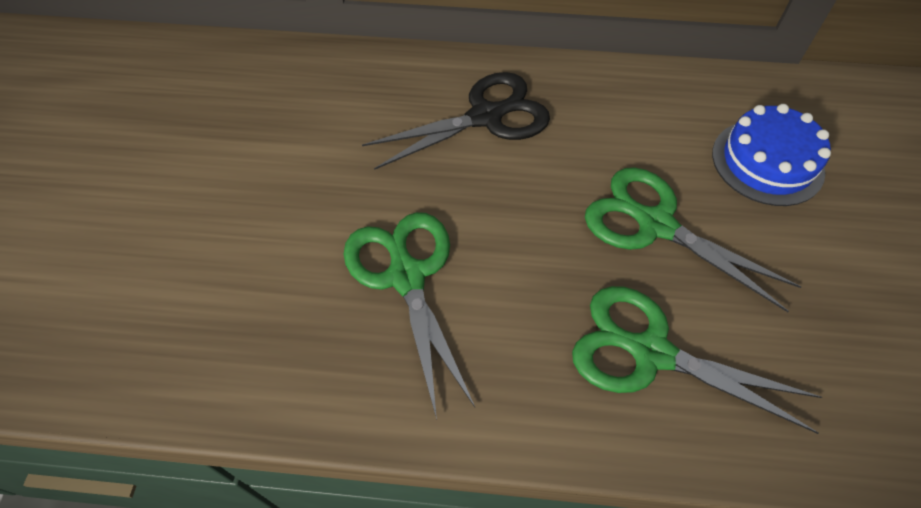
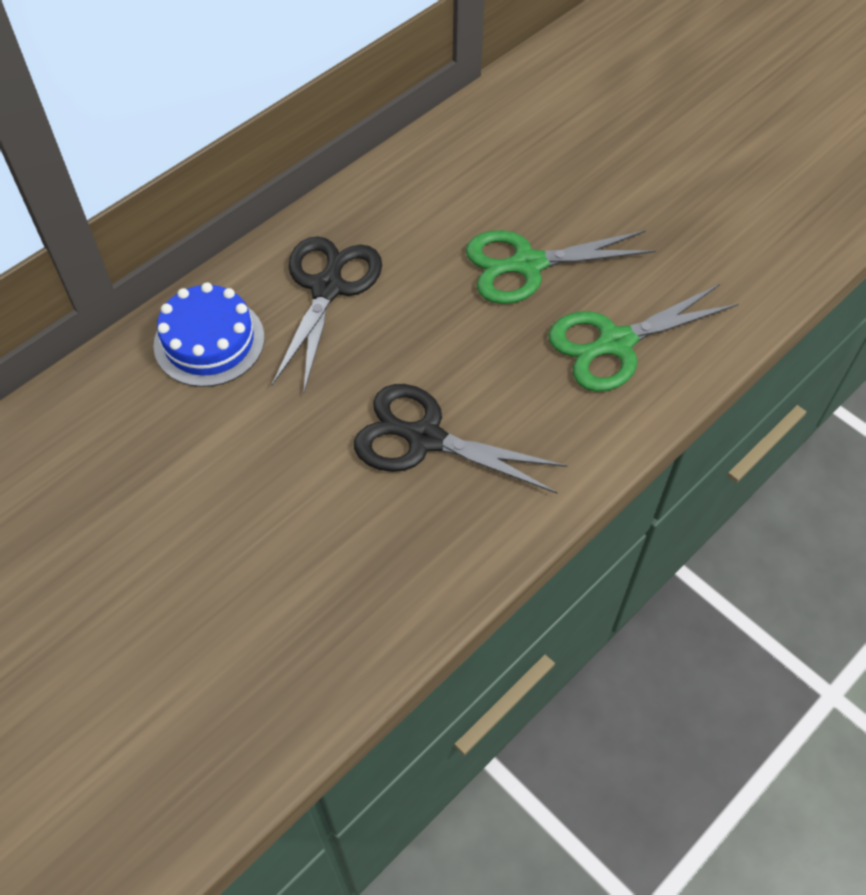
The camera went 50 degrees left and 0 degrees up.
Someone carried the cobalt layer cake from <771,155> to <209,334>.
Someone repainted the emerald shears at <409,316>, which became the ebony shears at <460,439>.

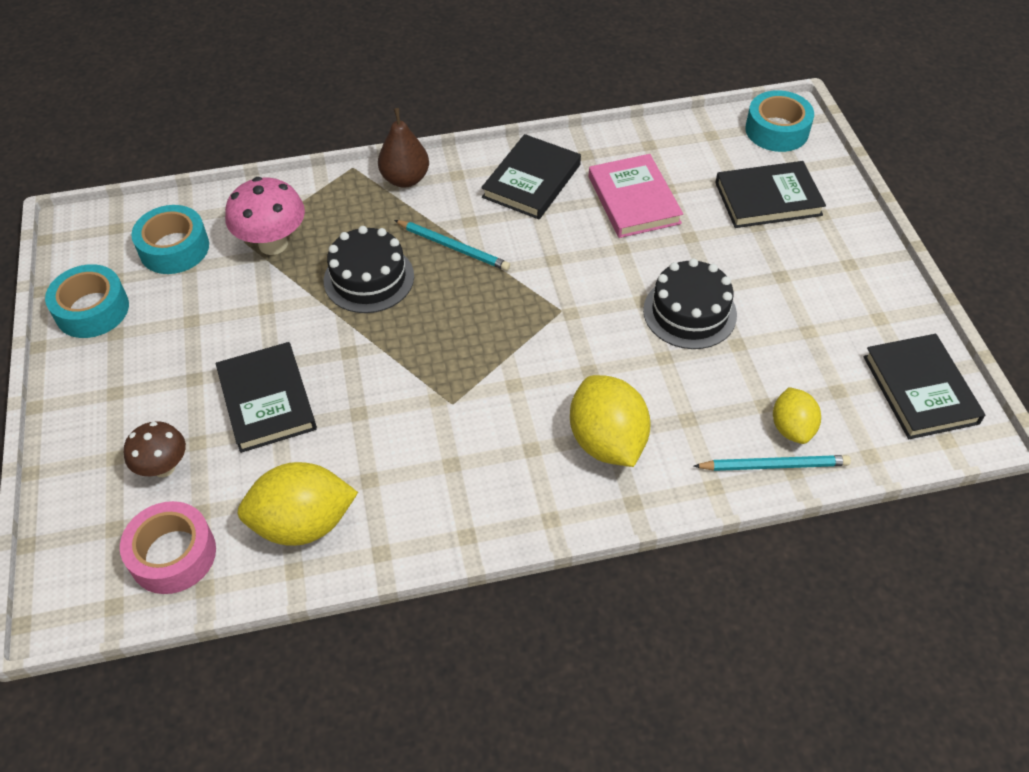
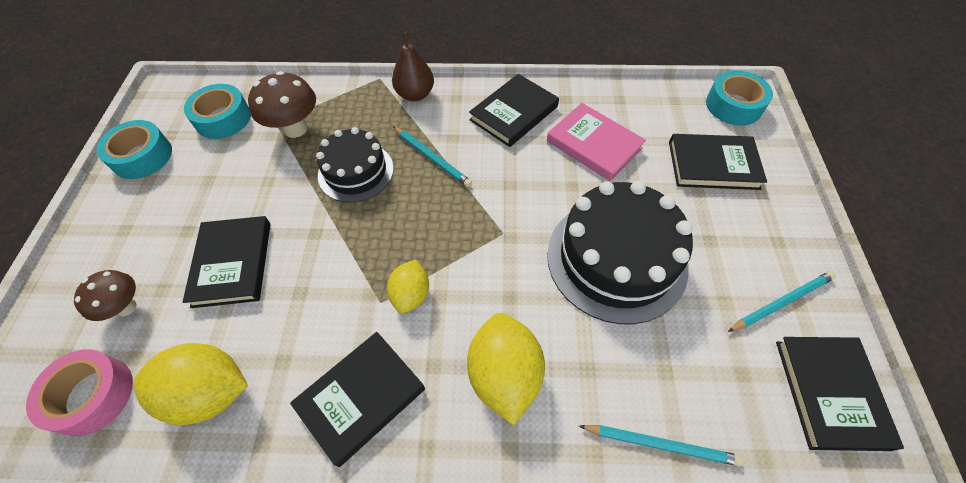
The camera went 15 degrees right and 5 degrees up.
Someone put down the ebony hardback at <357,399>.
Someone put down the turquoise pencil at <782,301>.
Someone carried the yellow toy lemon from <797,415> to <408,286>.
Someone repainted the rose-pink mushroom at <265,216>, which became the brown mushroom at <282,104>.
Someone rotated the rose-pink hardback at <636,196> by 45 degrees counterclockwise.
Someone scaled the ebony layer cake at <690,303> by 1.63.

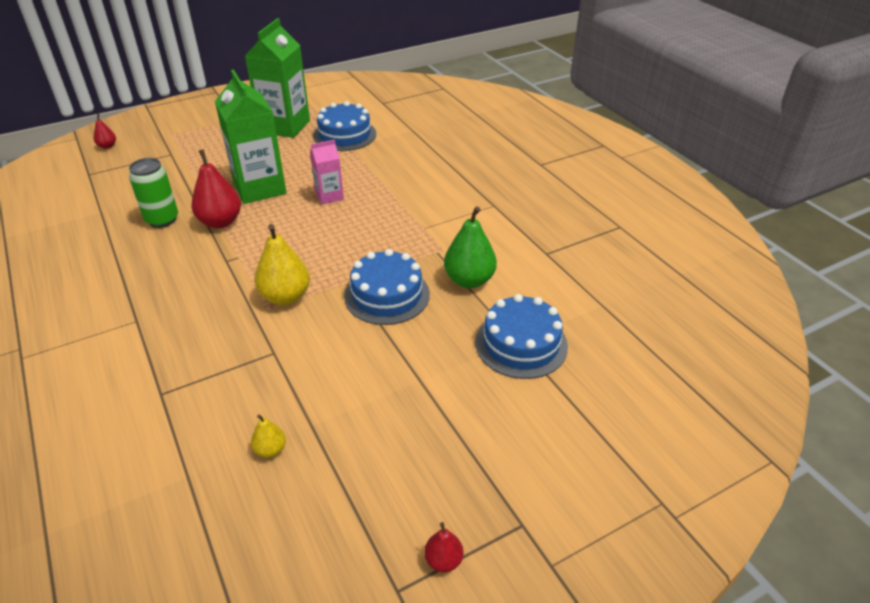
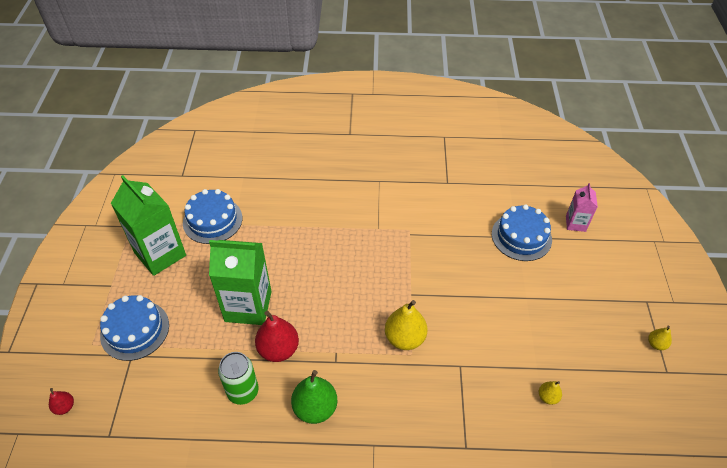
The camera went 60 degrees left and 10 degrees up.
Someone carried the rose-pink milk carton from <327,172> to <582,207>.
Someone carried the cobalt layer cake from <387,287> to <134,328>.
Someone carried the emerald toy pear from <470,247> to <314,397>.
Someone repainted the crimson toy pear at <443,547>, which became the yellow toy pear at <660,338>.

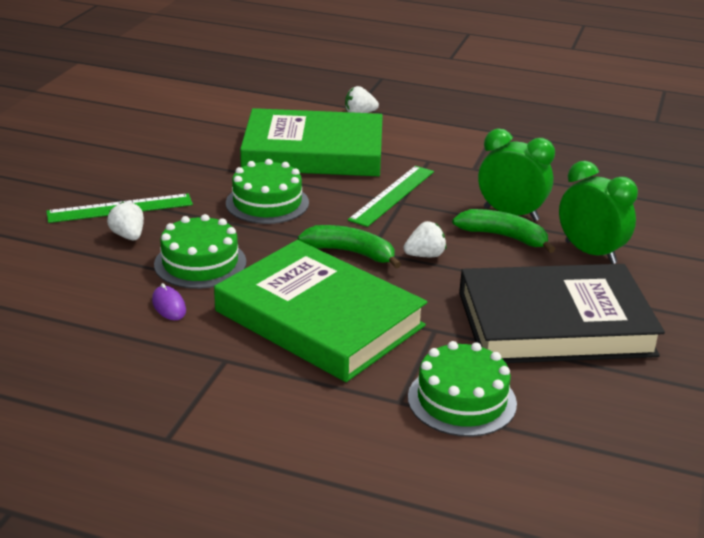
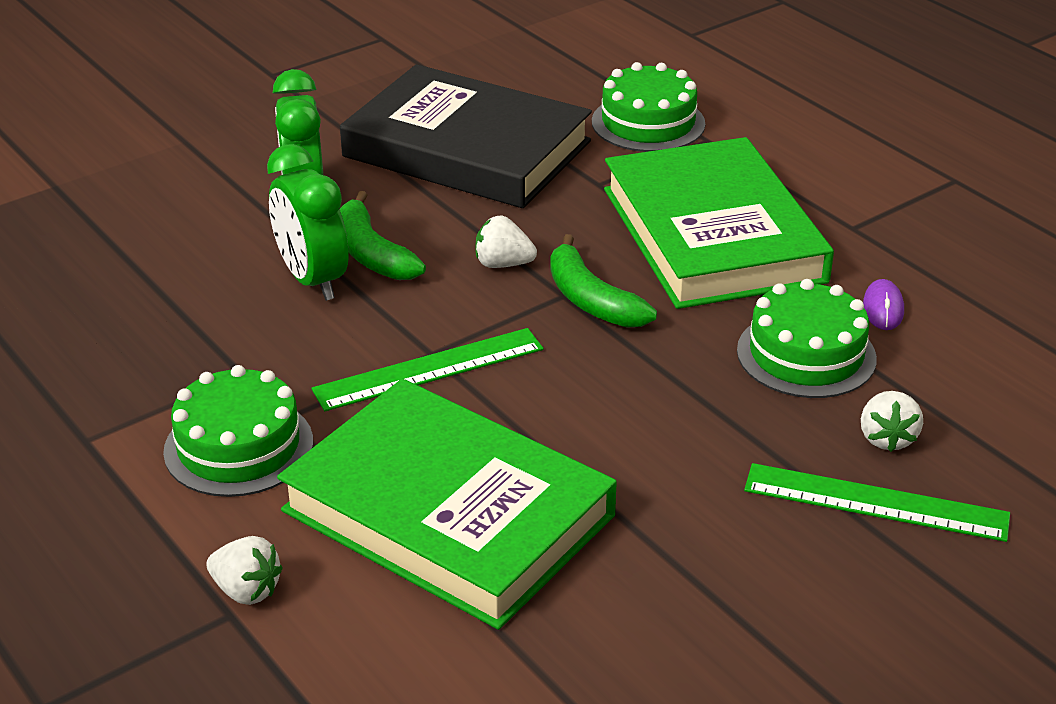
The camera went 145 degrees left and 5 degrees up.
Someone carried the emerald layer cake from <267,191> to <238,431>.

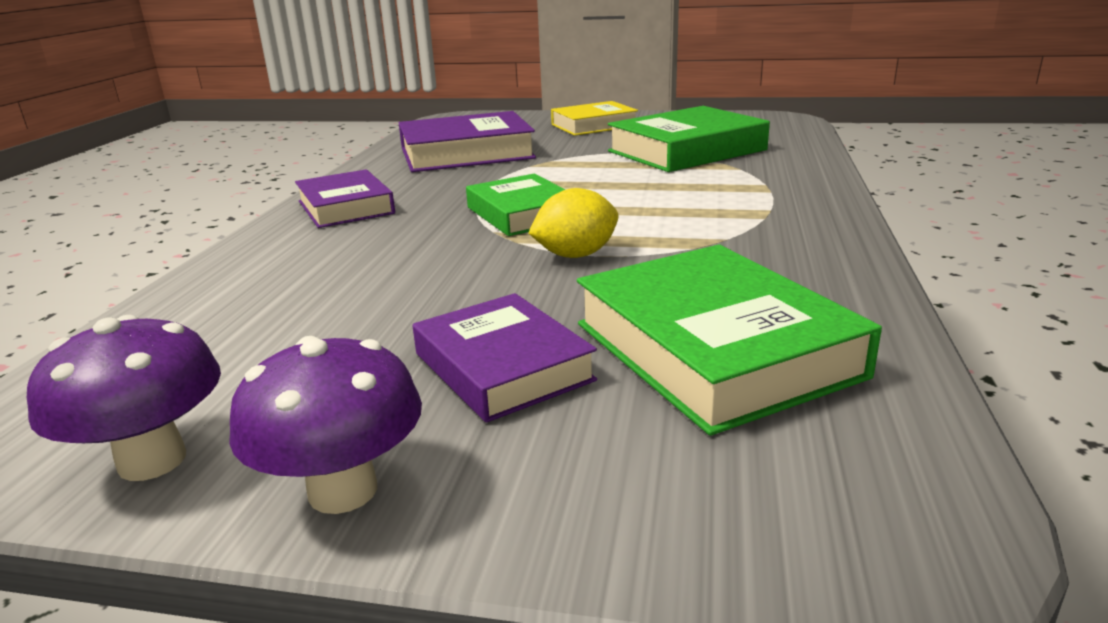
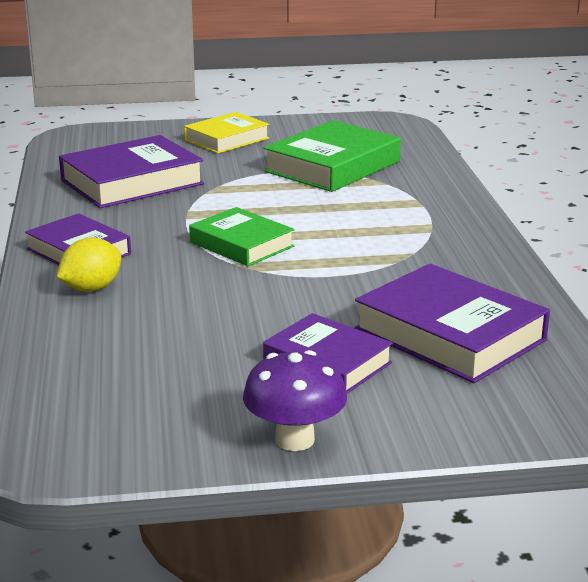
The camera went 20 degrees left and 0 degrees up.
Someone took away the violet mushroom at <124,398>.
Someone carried the yellow toy lemon from <573,223> to <89,265>.
Someone repainted the emerald hardback at <729,340>, which became the violet hardback at <452,323>.

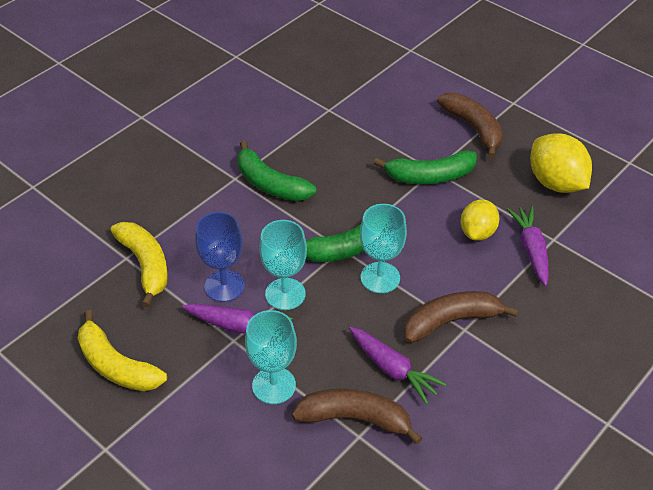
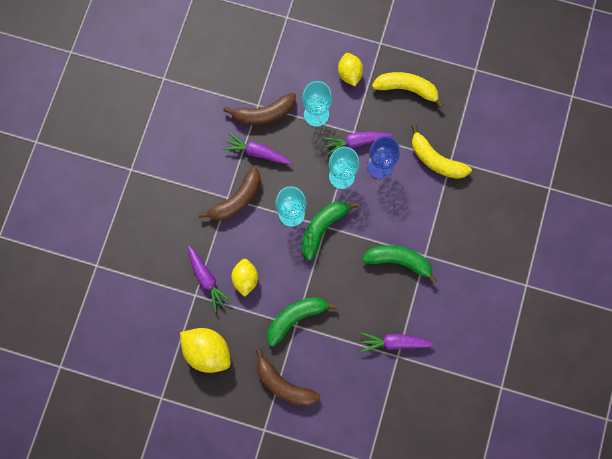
The camera went 155 degrees right and 30 degrees up.
Someone put down the yellow toy lemon at <350,69>.
Someone put down the violet root vegetable at <397,342>.

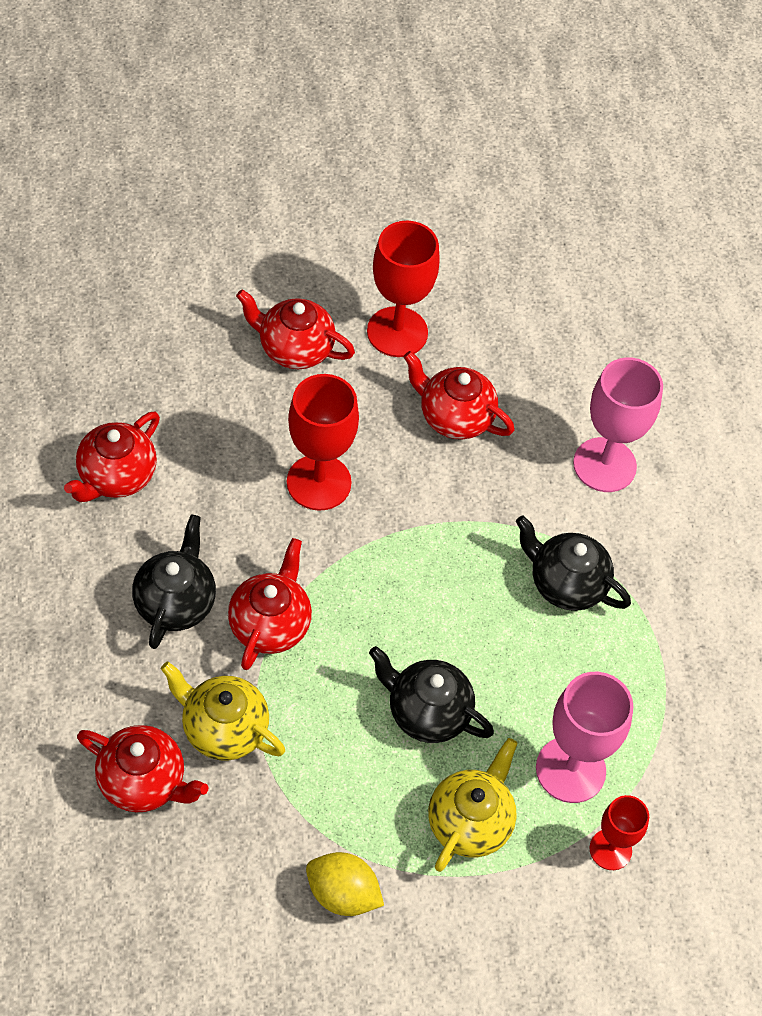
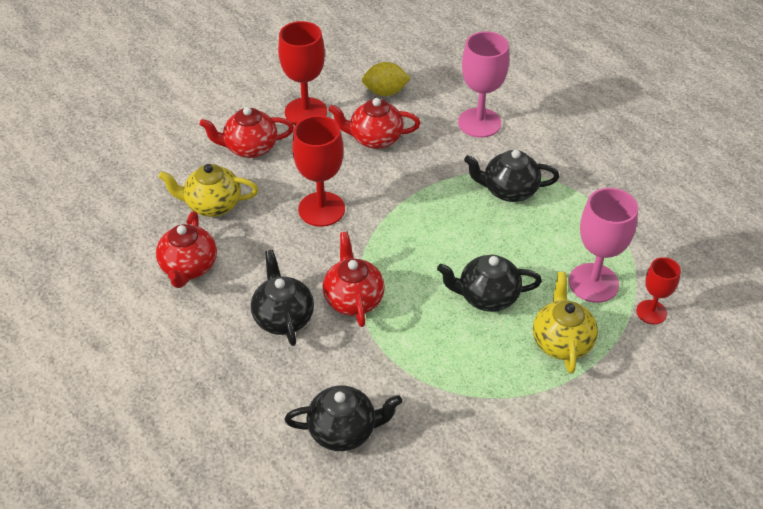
The camera went 25 degrees left and 10 degrees down.
Someone carried the yellow tea pot from <223,711> to <208,190>.
Someone carried the yellow toy lemon from <345,884> to <386,79>.
Someone repainted the crimson tea pot at <142,768>, which became the ebony tea pot at <343,418>.

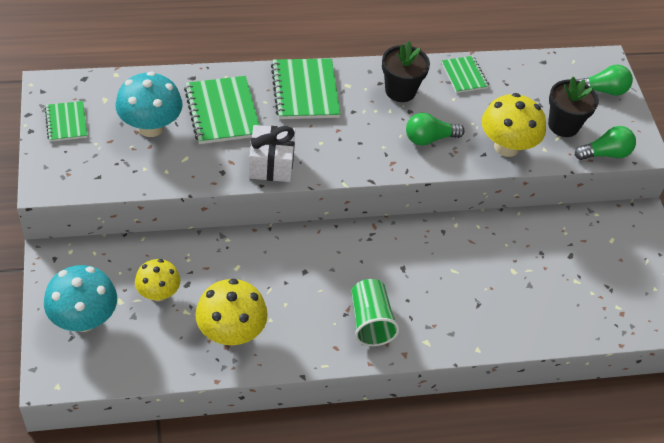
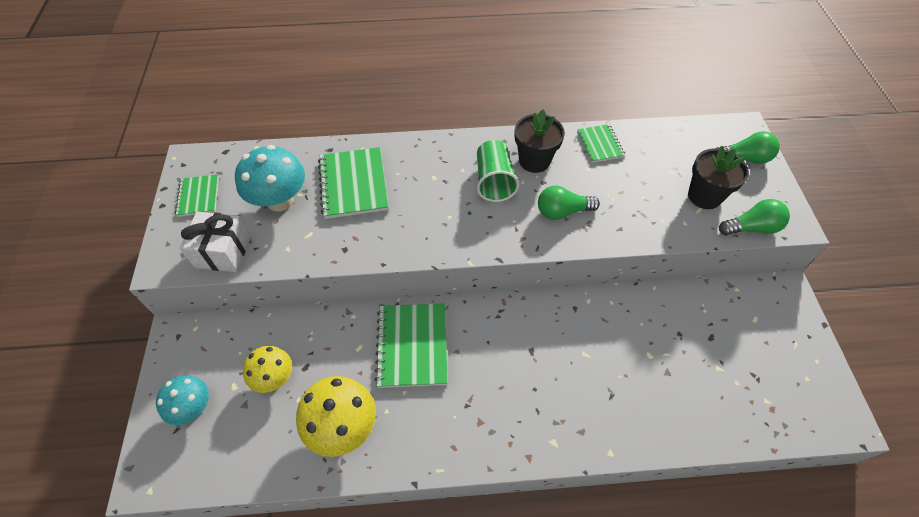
The camera went 10 degrees right and 5 degrees up.
Someone took away the yellow mushroom at <514,125>.
Someone carried the snow-white present from <272,153> to <215,242>.
Someone carried the emerald notepad from <306,88> to <411,345>.
Someone carried the emerald tumbler from <375,312> to <498,171>.
Someone scaled the turquoise mushroom at <80,298> by 0.65.

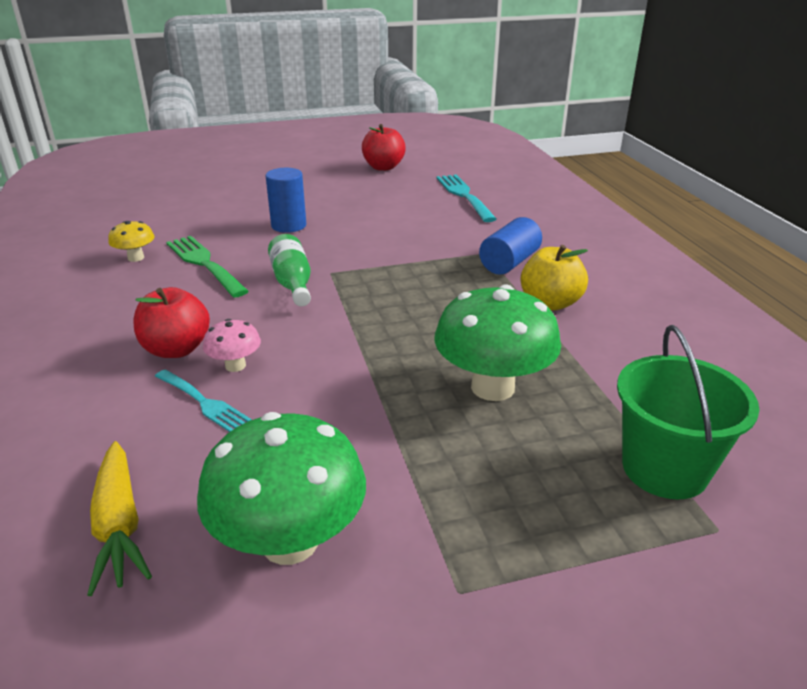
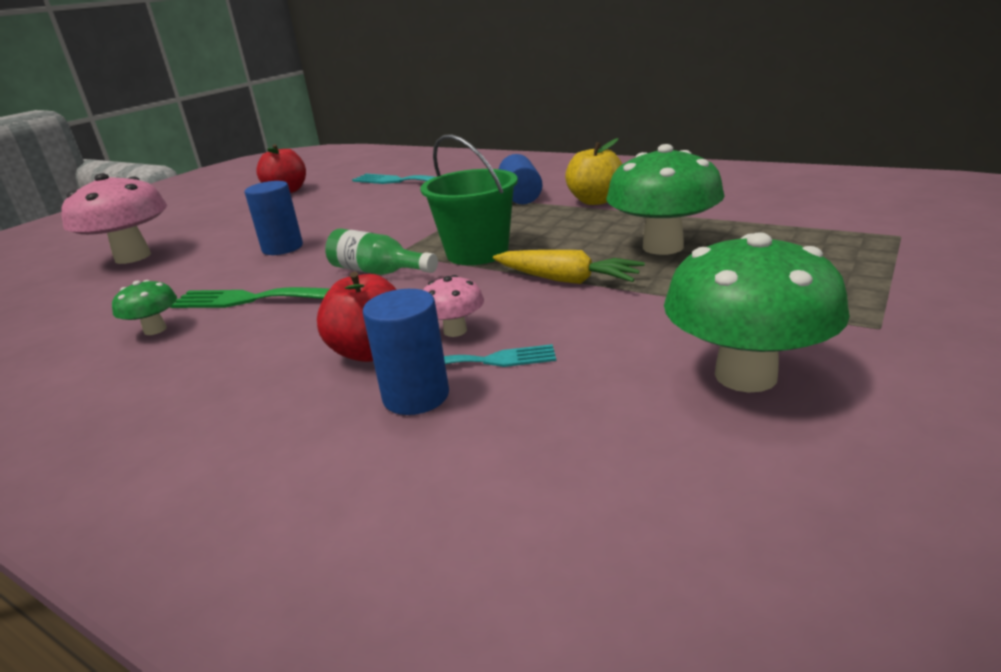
The camera went 40 degrees left and 5 degrees down.
Someone put down the rose-pink mushroom at <114,218>.
Someone put down the cobalt solid cylinder at <406,352>.
Someone carried the yellow root vegetable from <119,518> to <569,267>.
Someone carried the emerald sand bucket from <688,412> to <469,199>.
Someone repainted the yellow mushroom at <131,241>, which became the emerald mushroom at <144,307>.

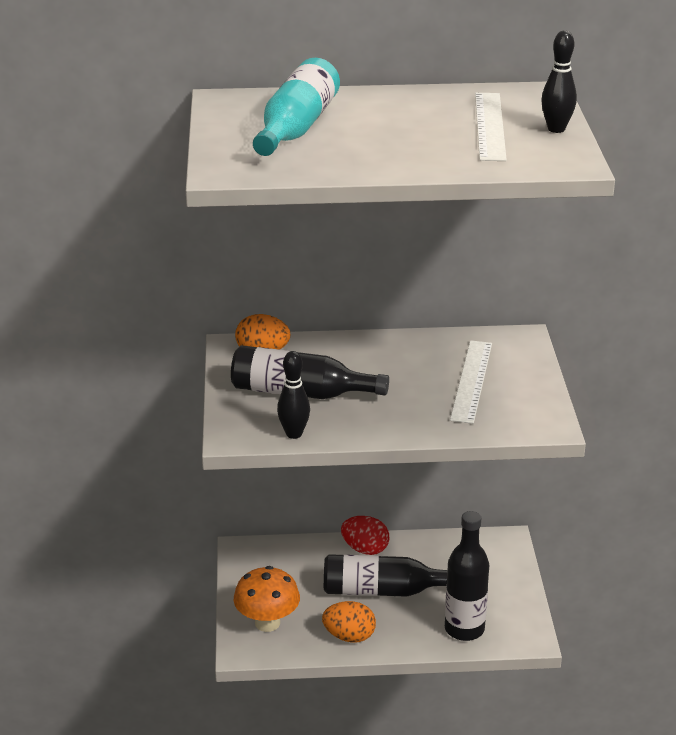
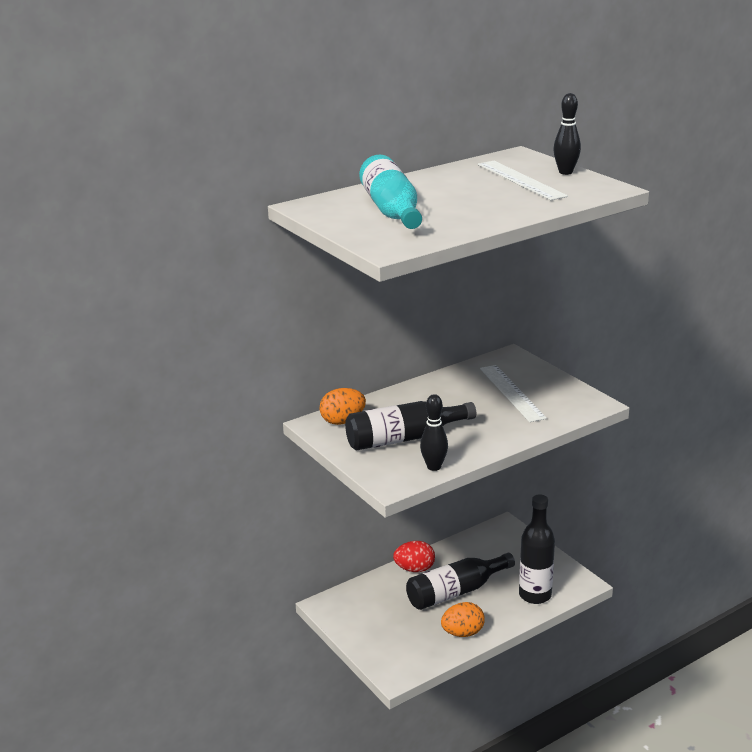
The camera went 30 degrees left and 5 degrees down.
Someone took away the bright orange mushroom at <267,599>.

